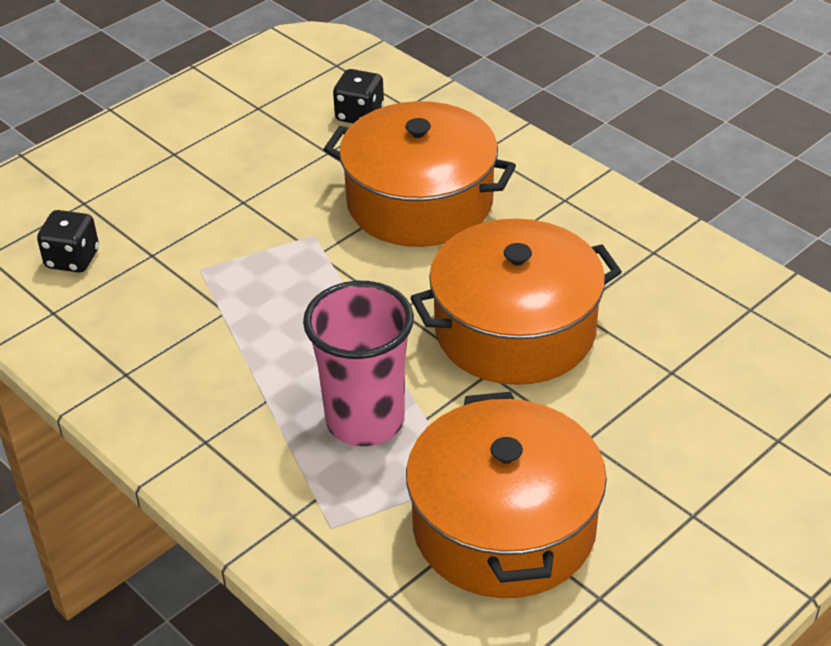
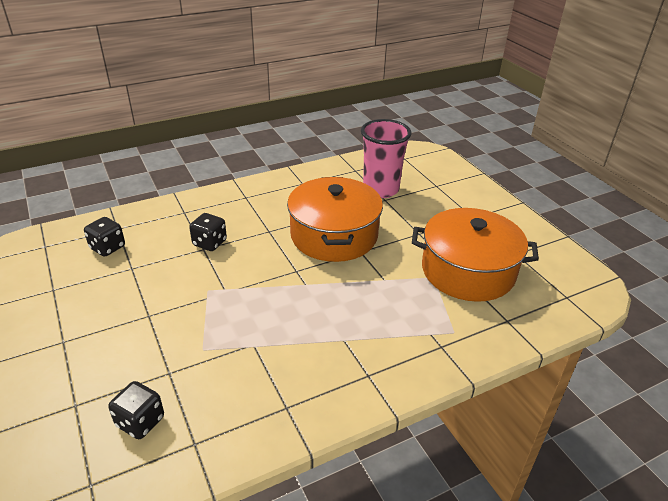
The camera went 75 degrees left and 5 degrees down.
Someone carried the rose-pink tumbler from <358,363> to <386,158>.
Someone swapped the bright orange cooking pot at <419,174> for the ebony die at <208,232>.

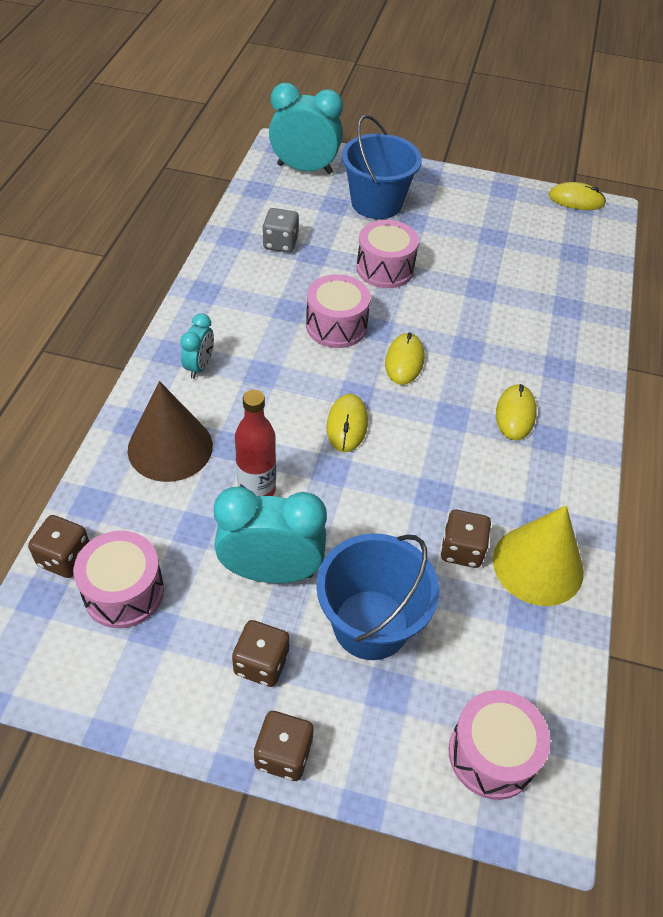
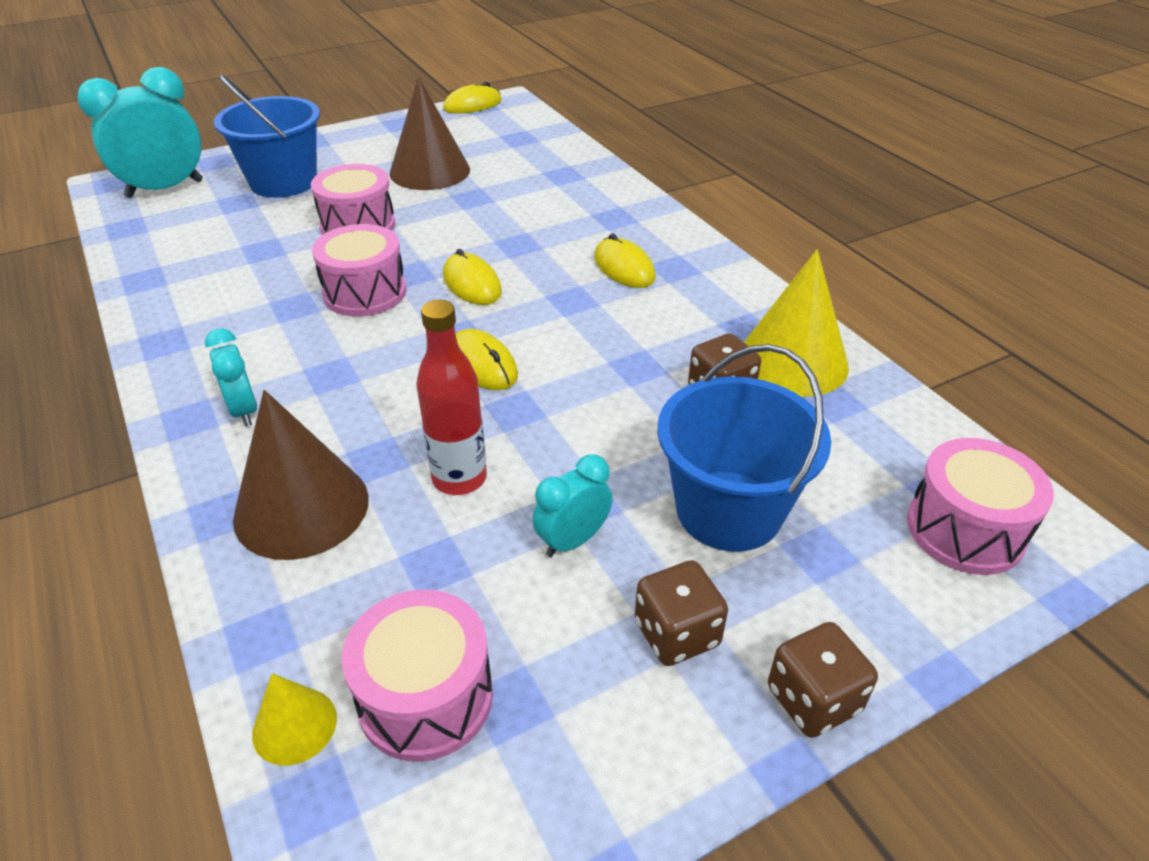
The camera went 40 degrees left and 10 degrees down.
Someone took away the ash-grey die at <280,230>.
Someone put down the brown cone at <429,133>.
Someone swapped the brown die at <58,546> for the yellow cone at <294,719>.
Someone scaled the turquoise alarm clock at <270,535> by 0.53.

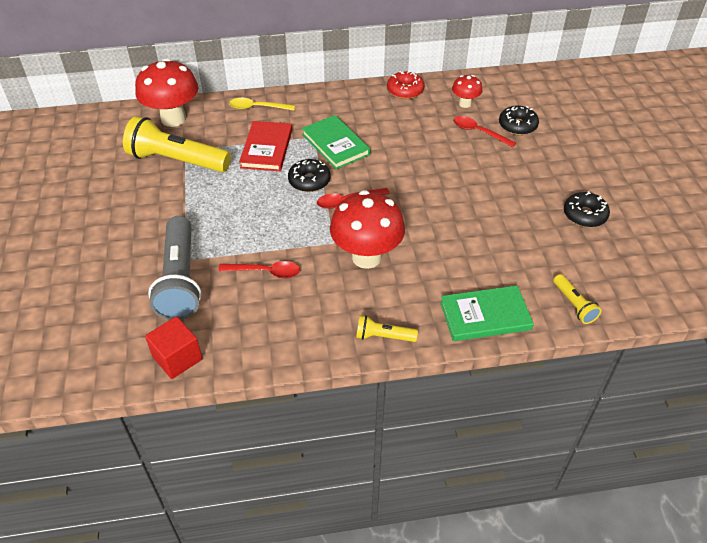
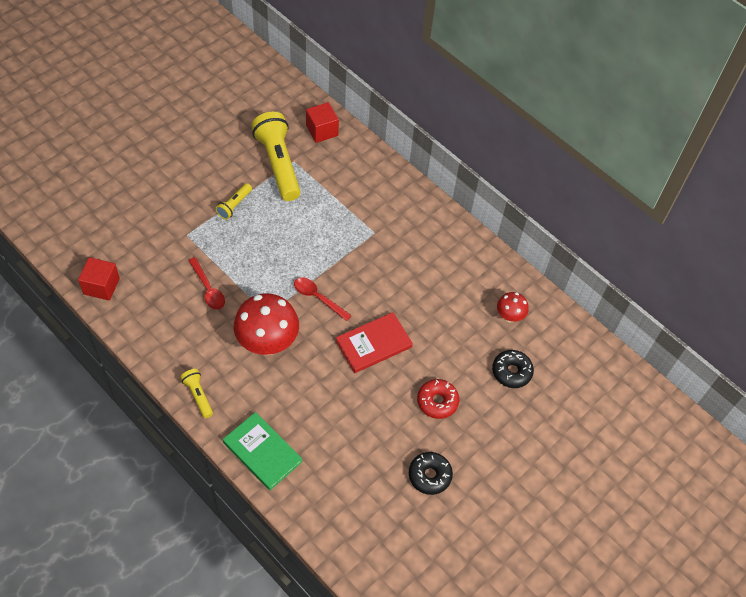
The camera went 50 degrees right and 10 degrees up.
Someone took away the ash-grey flashlight at <174,268>.
Someone took away the yellow teaspoon at <262,104>.
Someone took away the ebony glazed donut at <309,175>.
Someone took away the emerald hardback at <336,142>.
Someone took away the crimson teaspoon at <484,131>.
Someone carried the crimson hardback from <265,146> to <374,342>.
Someone carried the crimson glazed donut from <406,85> to <438,399>.
Someone carried the yellow flashlight from <577,299> to <233,201>.
Someone swapped the crimson mushroom at <166,92> for the crimson block at <322,122>.

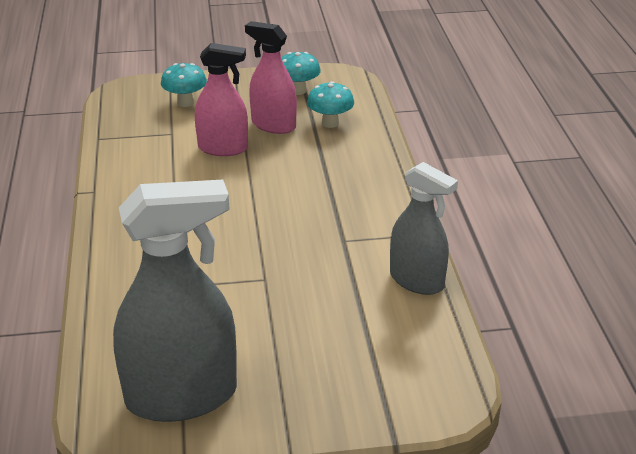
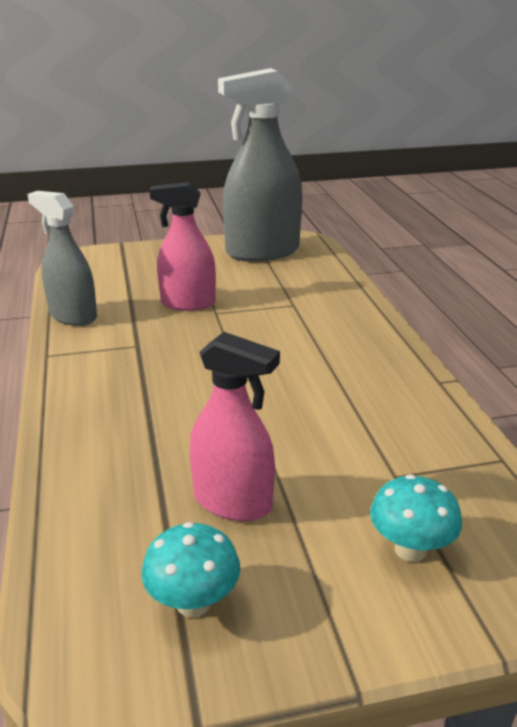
The camera went 175 degrees right and 5 degrees down.
Someone took away the turquoise mushroom at <330,104>.
Someone carried the rose-pink spray cleaner from <221,99> to <182,246>.

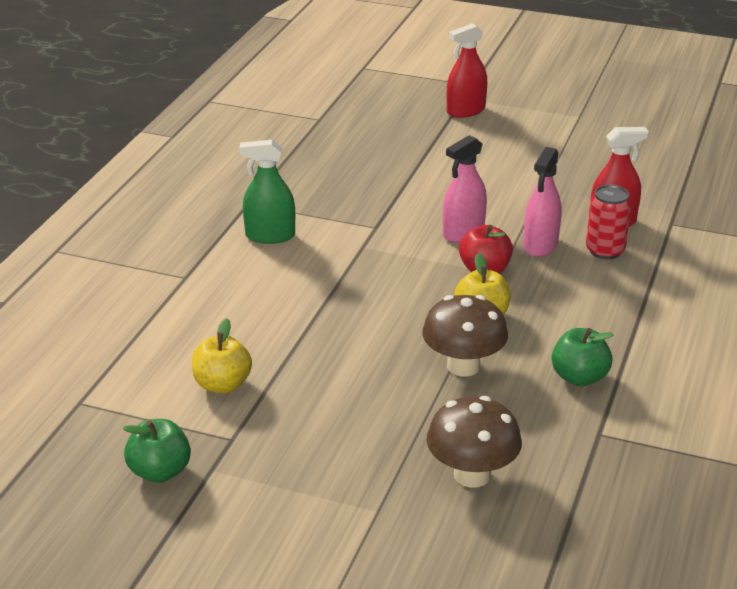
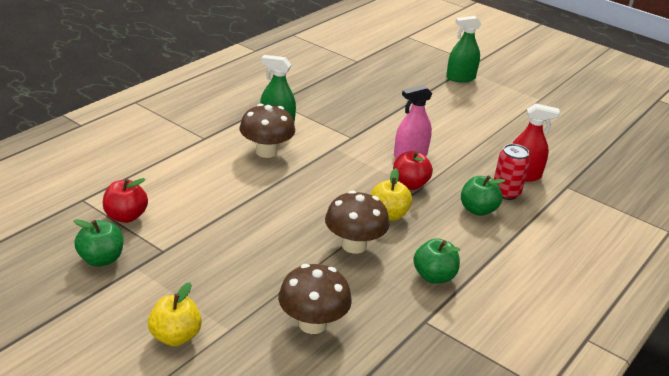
The camera went 15 degrees right and 0 degrees up.
Someone took away the rose-pink spray cleaner at <542,202>.
Someone put down the crimson toy apple at <125,200>.
Someone put down the brown mushroom at <267,131>.
Someone put down the emerald toy apple at <483,195>.
Someone carried the yellow toy apple from <222,356> to <175,314>.
Someone repainted the crimson spray cleaner at <467,70>, which became the emerald spray cleaner at <464,49>.

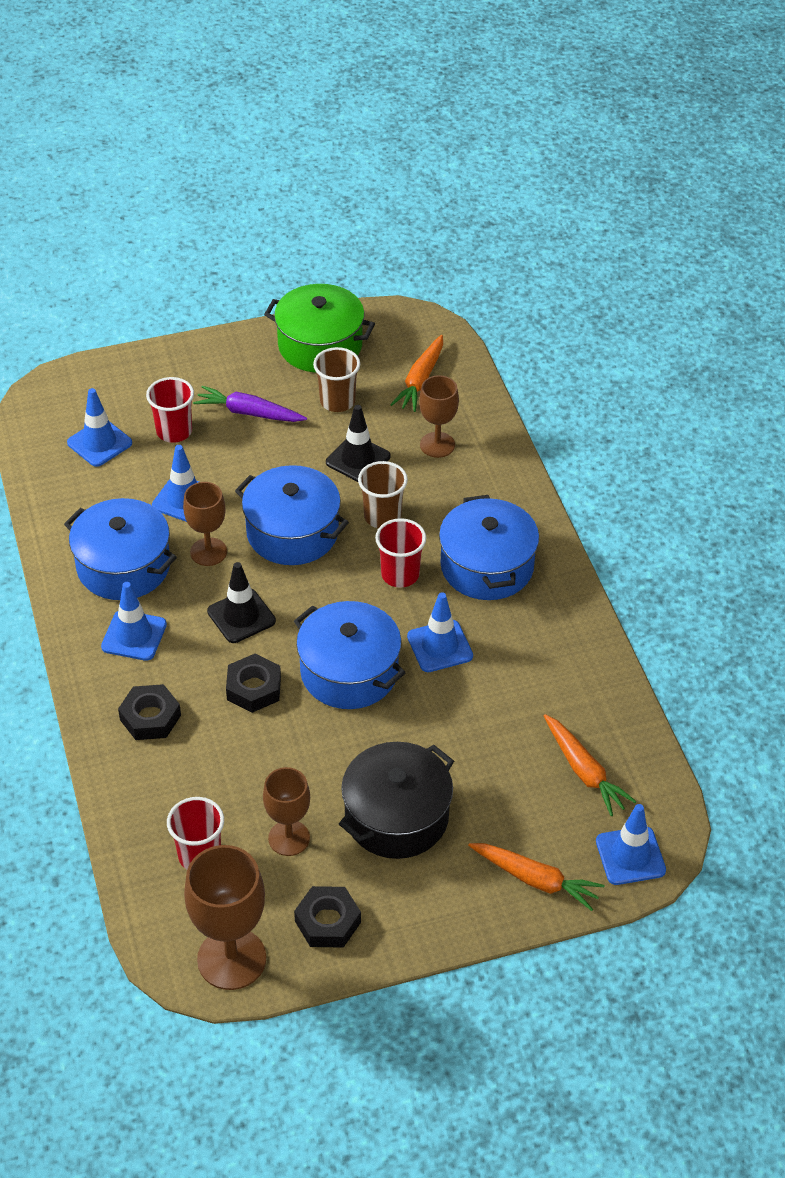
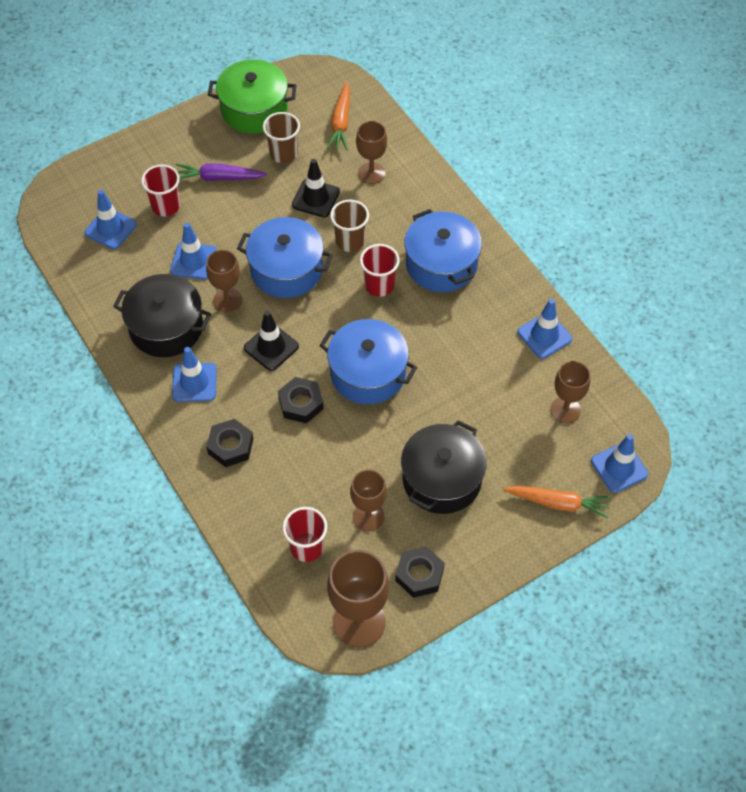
The camera went 15 degrees left and 10 degrees up.
Someone carried the cobalt road cone from <440,632> to <545,329>.
Someone swapped the bright orange root vegetable at <590,765> for the brown wine glass at <570,392>.
Someone repainted the cobalt cooking pot at <120,549>, which became the ebony cooking pot at <162,315>.

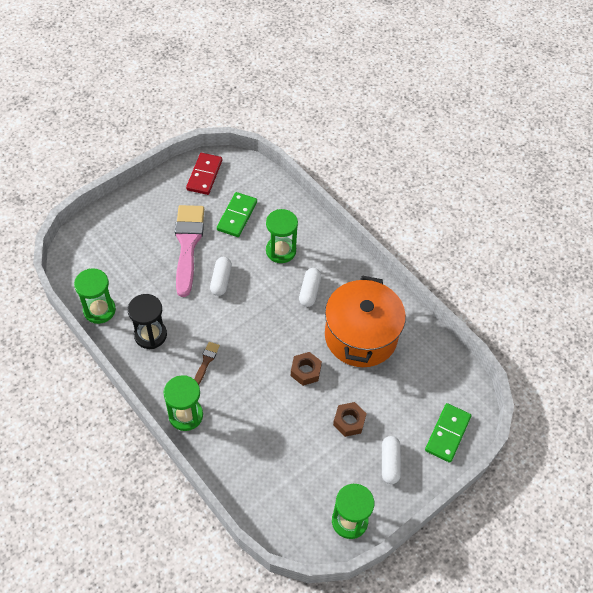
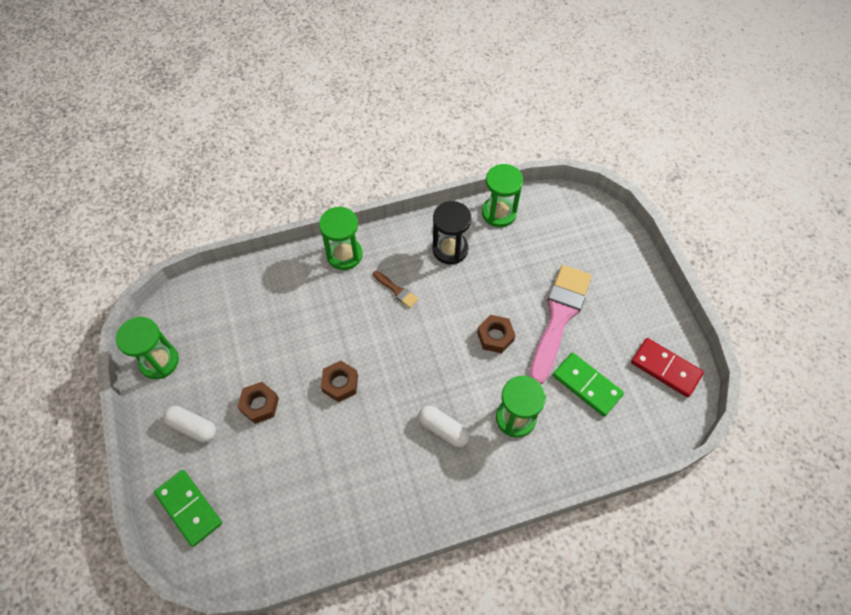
The camera went 115 degrees right and 5 degrees up.
Someone took away the bright orange cooking pot at <365,321>.
Someone swapped the snow-white pill at <221,276> for the brown nut at <496,334>.
Someone rotated the rose-pink brush at <189,251> by 90 degrees counterclockwise.

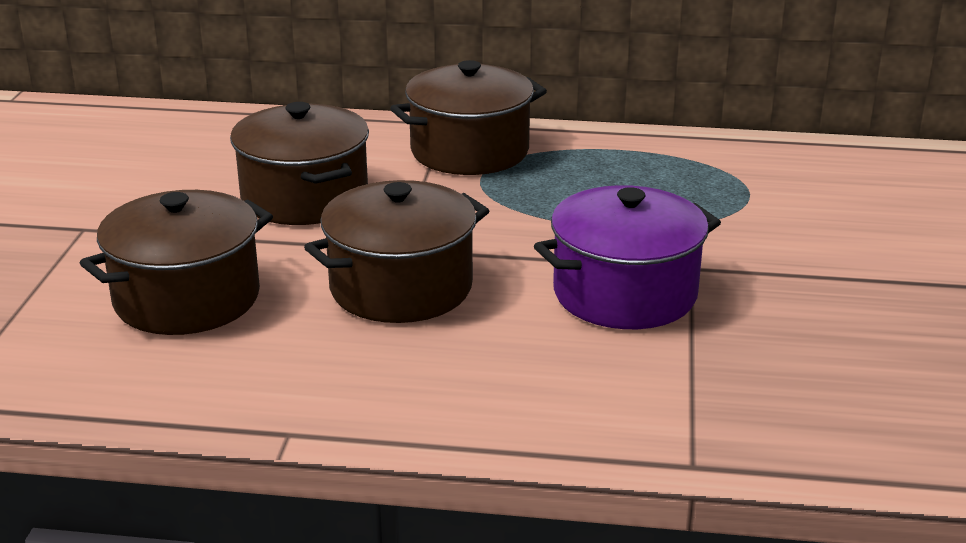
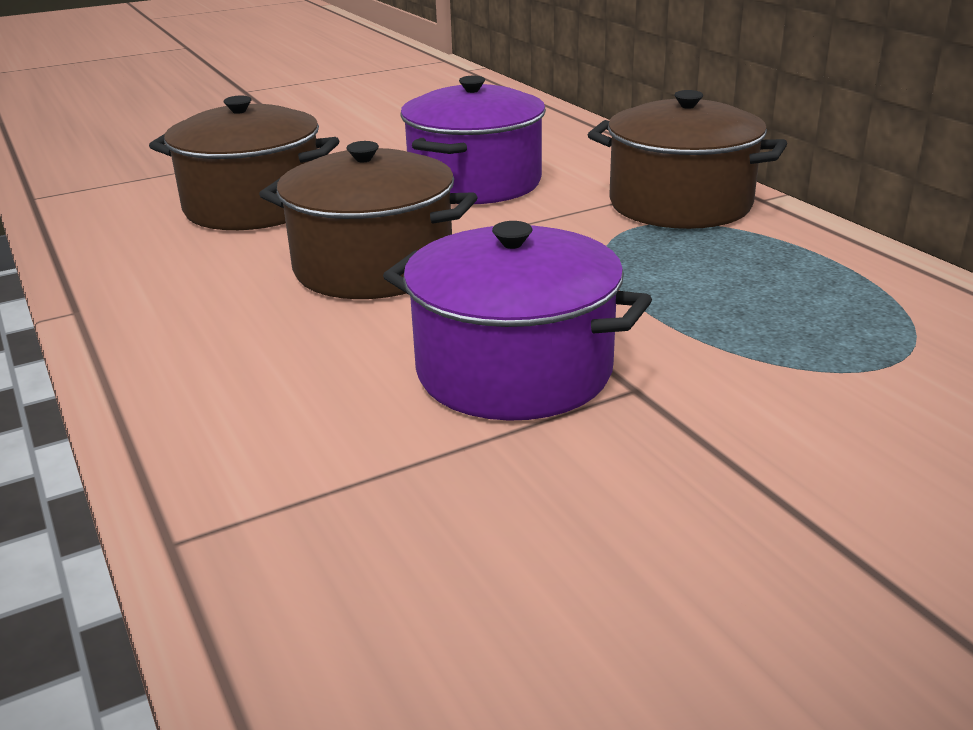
The camera went 55 degrees right and 0 degrees up.
Someone repainted the brown cooking pot at <299,163>, which became the violet cooking pot at <473,140>.

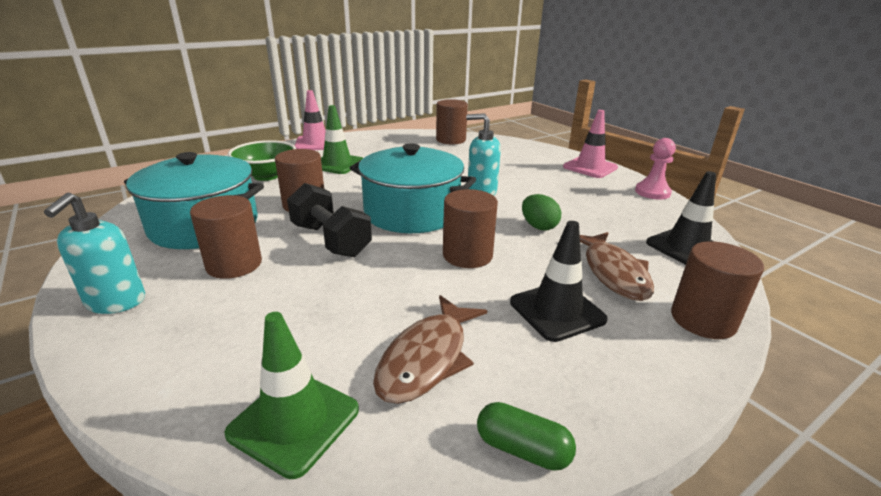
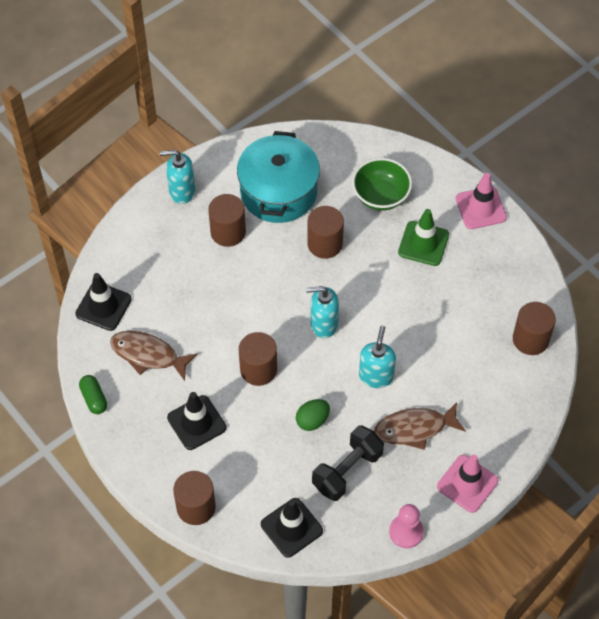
The camera went 85 degrees right and 30 degrees up.
Someone carried the ebony dumbbell from <329,220> to <348,463>.
Someone carried the brown fish from <617,266> to <420,426>.
Someone swapped the turquoise cooking pot at <413,188> for the turquoise soap dispenser at <322,312>.
Someone repainted the emerald road cone at <291,395>, which became the ebony road cone at <103,302>.
Someone rotated the emerald pill at <526,436> by 45 degrees counterclockwise.

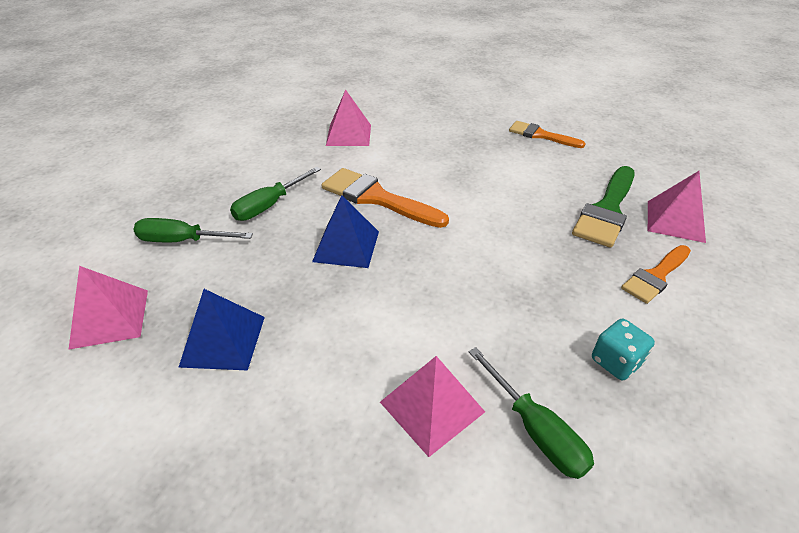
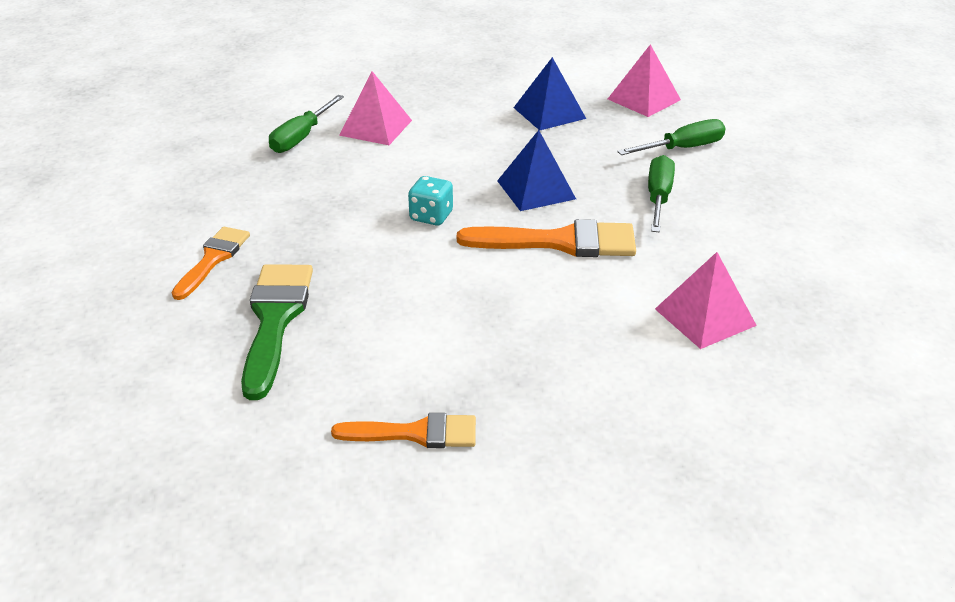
The camera went 150 degrees right and 5 degrees down.
Someone took away the rose-pink pyramid shape at <677,207>.
Someone carried the turquoise die from <623,349> to <430,201>.
Someone rotated the emerald hand screwdriver at <531,413> by 90 degrees counterclockwise.

